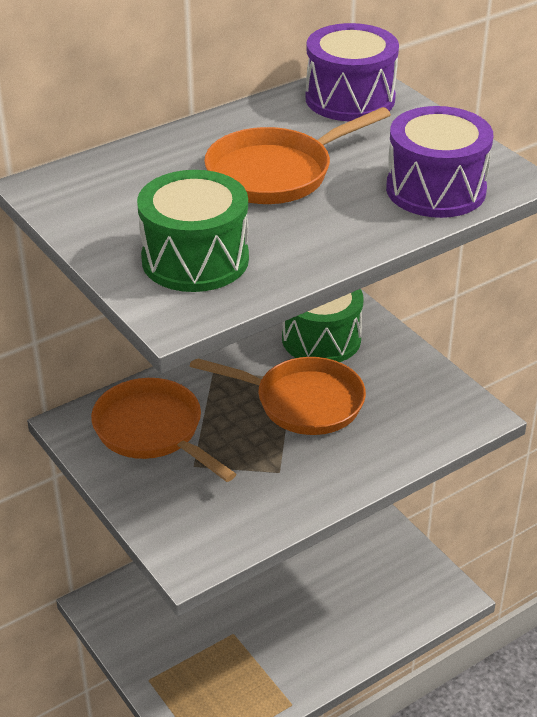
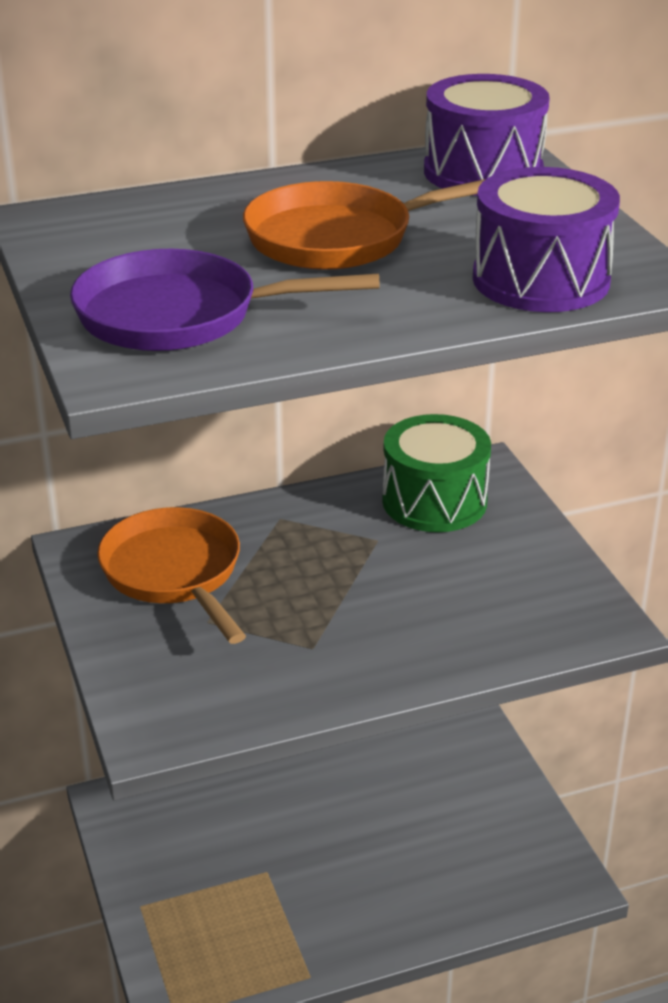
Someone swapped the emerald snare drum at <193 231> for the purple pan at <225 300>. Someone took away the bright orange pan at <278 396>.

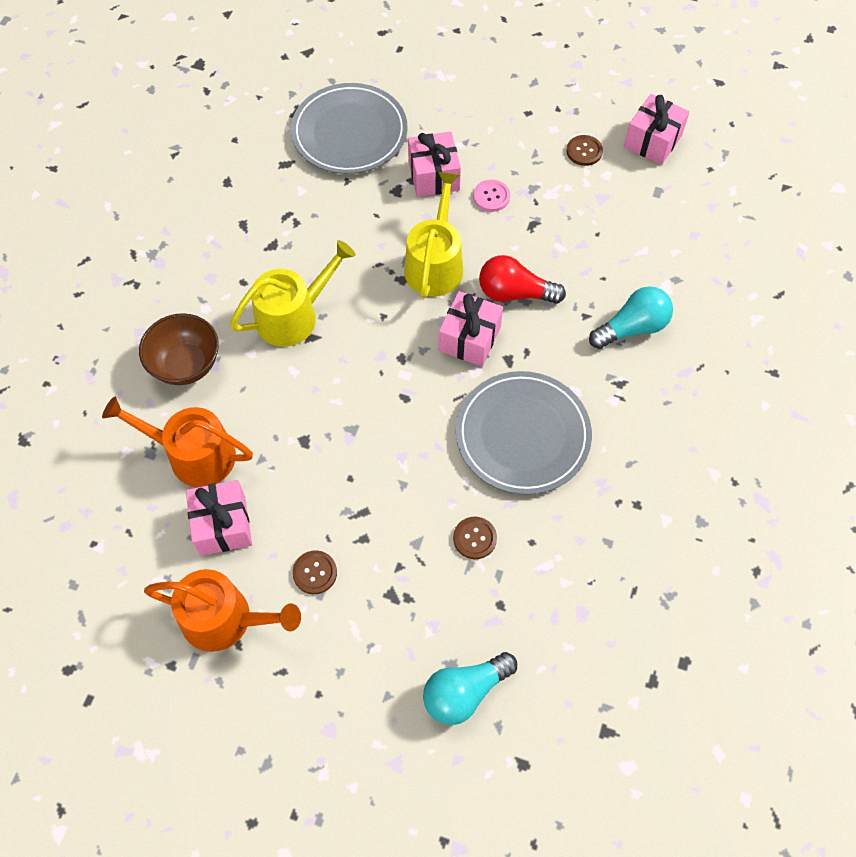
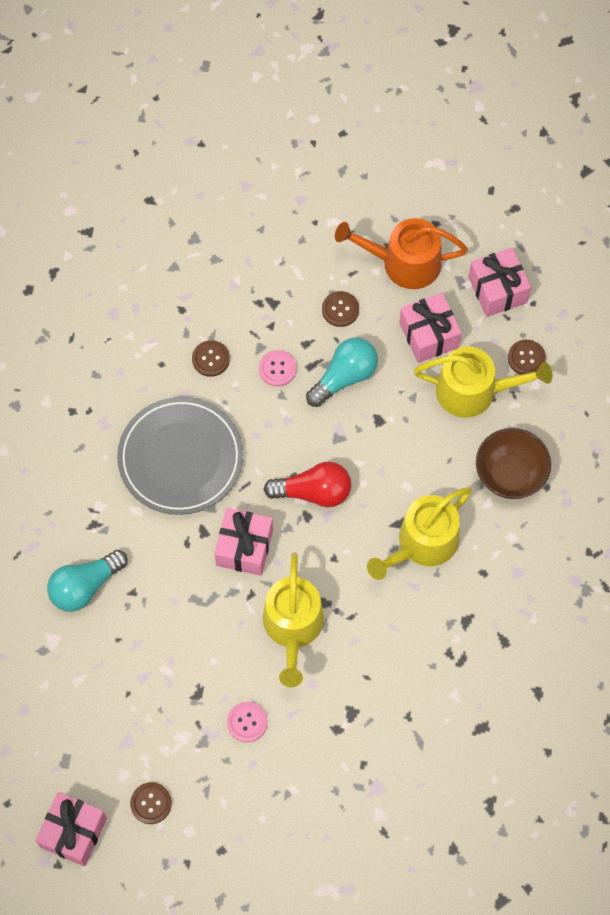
Someone repainted the bright orange watering pot at <177 442>, which became the bright yellow watering pot at <483 382>. Someone took away the grey dinner plate at <349 128>. Someone carried the pink gift from <434 164> to <499 282>. Someone carried the aqua bulb from <470 688> to <342 372>. Someone carried the crimson bulb from <522 279> to <307 484>. Someone put down the pink shirt button at <278 368>. Someone put down the brown shirt button at <527 357>.

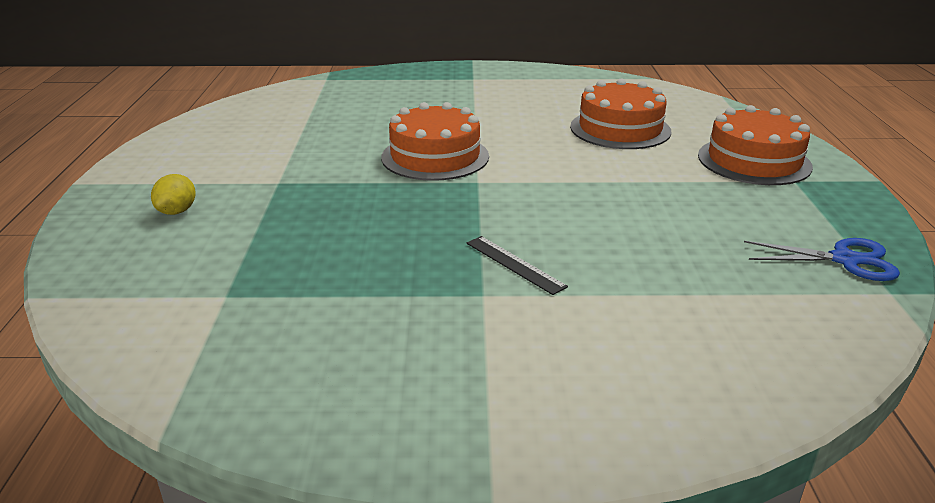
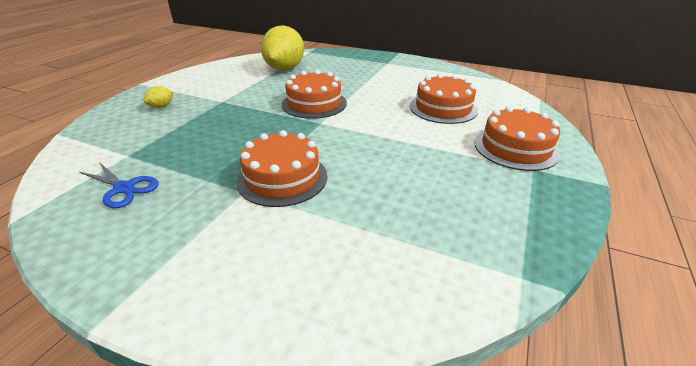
Someone swapped the ebony measuring stick at <517 265> for the bright orange cake at <281 168>. Someone carried the cobalt shears from <822 259> to <119 185>. Someone put down the bright yellow citrus fruit at <282 47>.

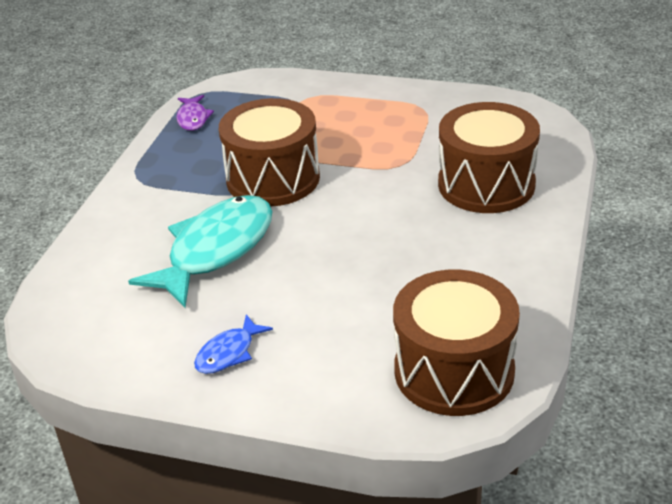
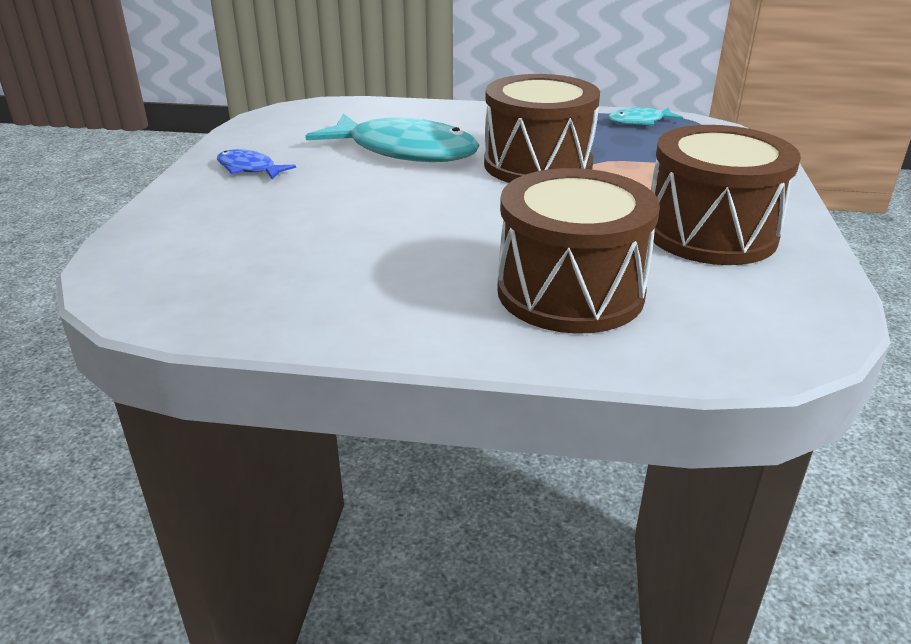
Someone repainted the purple fish at <195 113>, which became the aqua fish at <645 116>. Someone carried the brown snare drum from <456 342> to <726 195>.

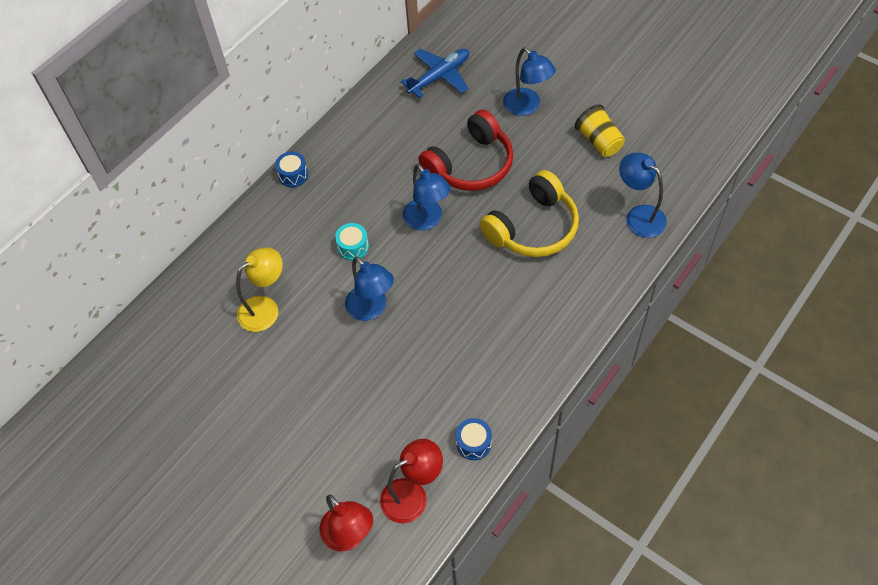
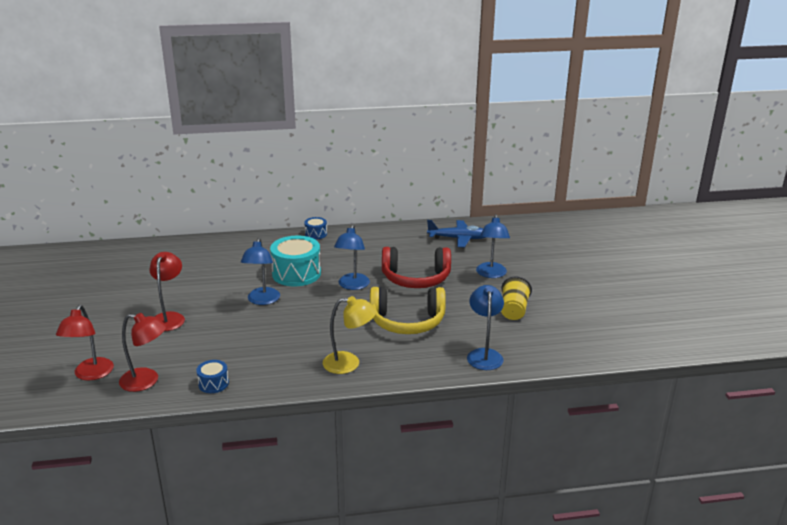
Someone carried the bright yellow reading lamp from <259 289> to <350 335>. Someone scaled the aqua snare drum at <352 241> by 2.01. Someone put down the crimson reading lamp at <167 291>.

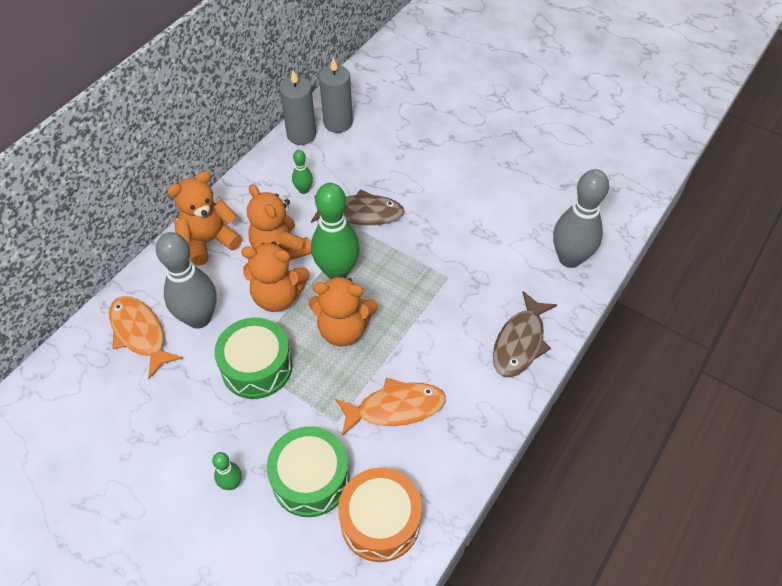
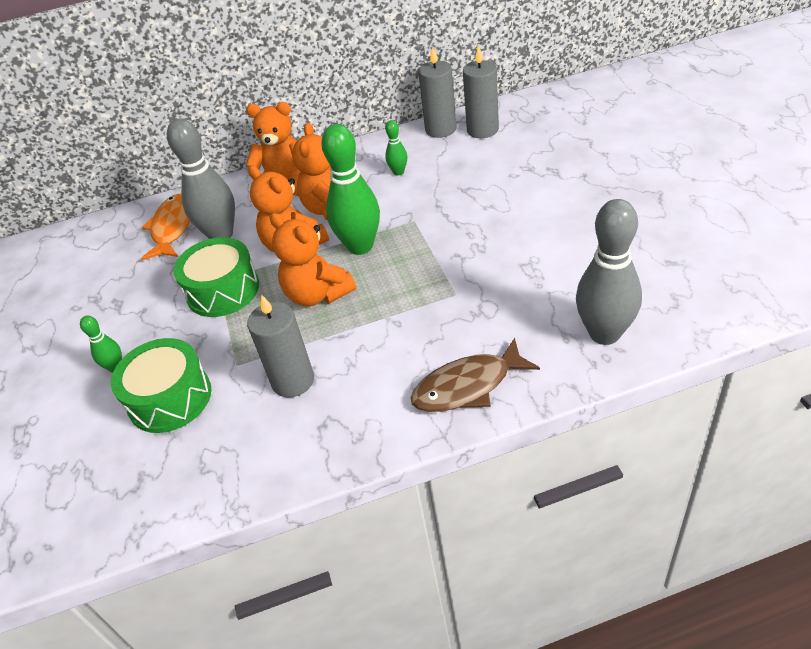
Someone took away the brown fish at <357 207>. Someone swapped the bright orange fish at <390 407> for the grey wax candle at <280 346>. Someone took away the bright orange snare drum at <380 515>.

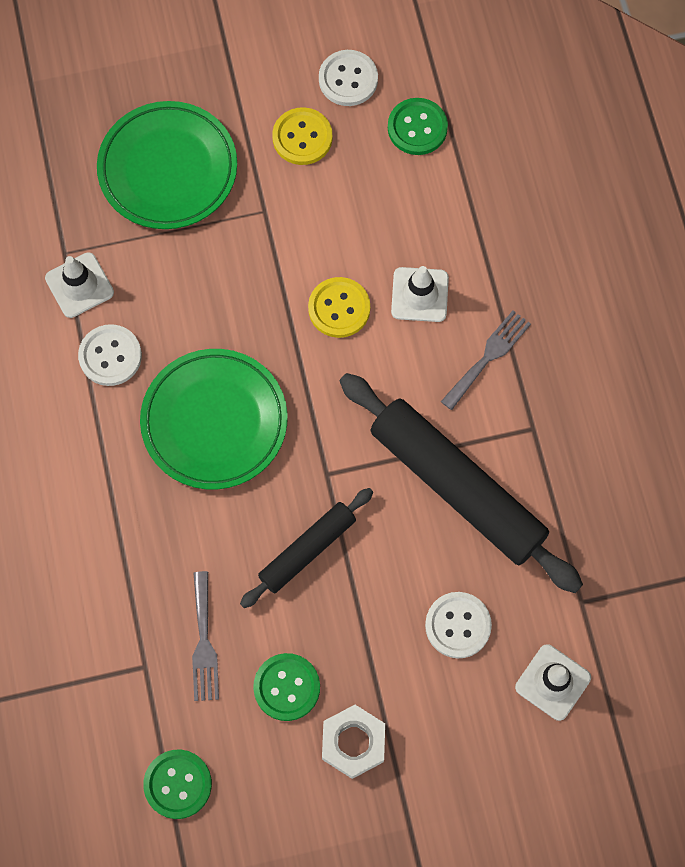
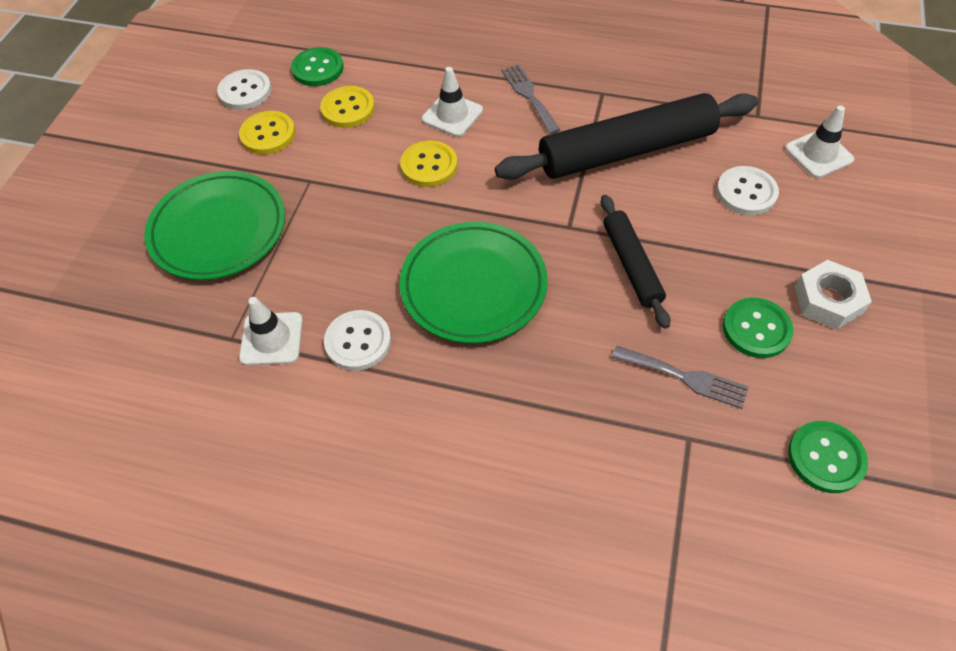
Someone put down the bright yellow shirt button at <347 107>.

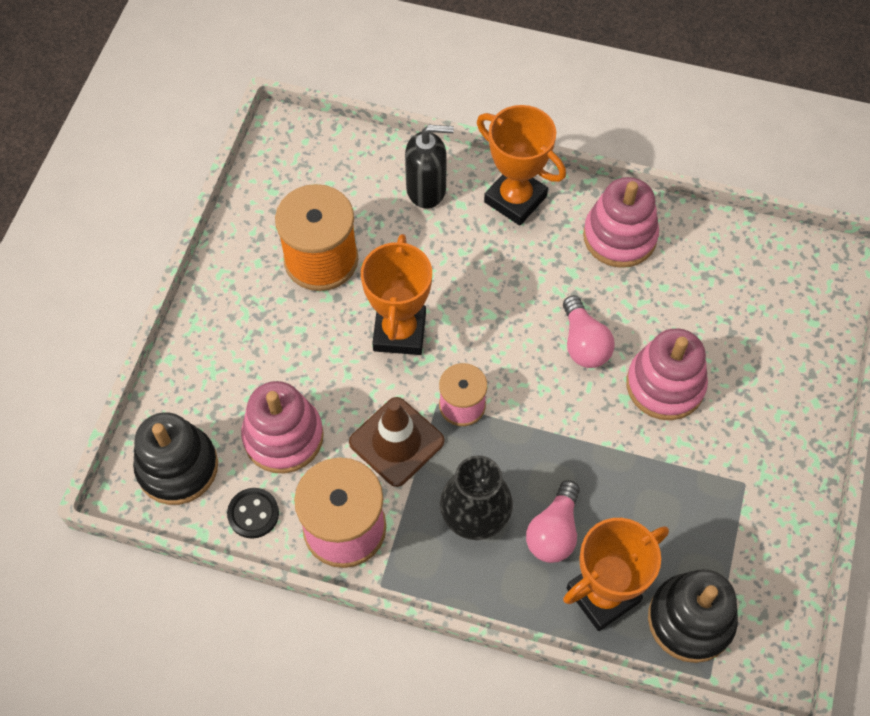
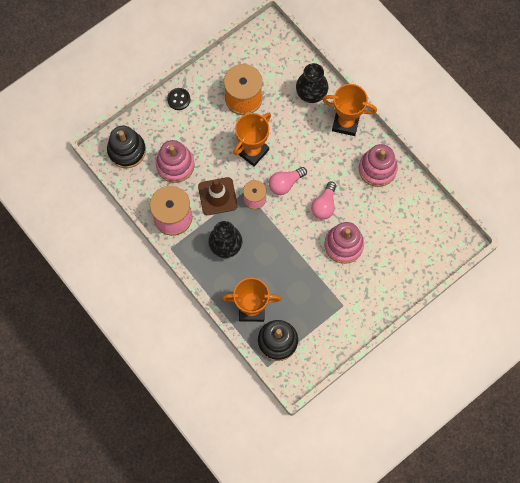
Someone carried the ebony shirt button from <253 513> to <178 99>. Someone swapped the ebony soap dispenser at <429 167> for the ebony flower vase at <312 83>. Someone rotated the bright orange award cup at <521 165> by 60 degrees counterclockwise. Someone carried the pink bulb from <553 521> to <288 181>.

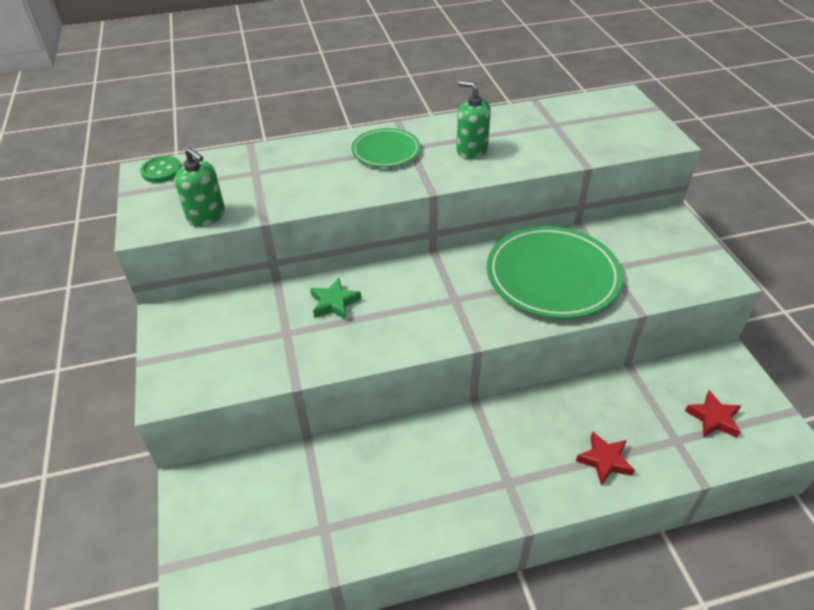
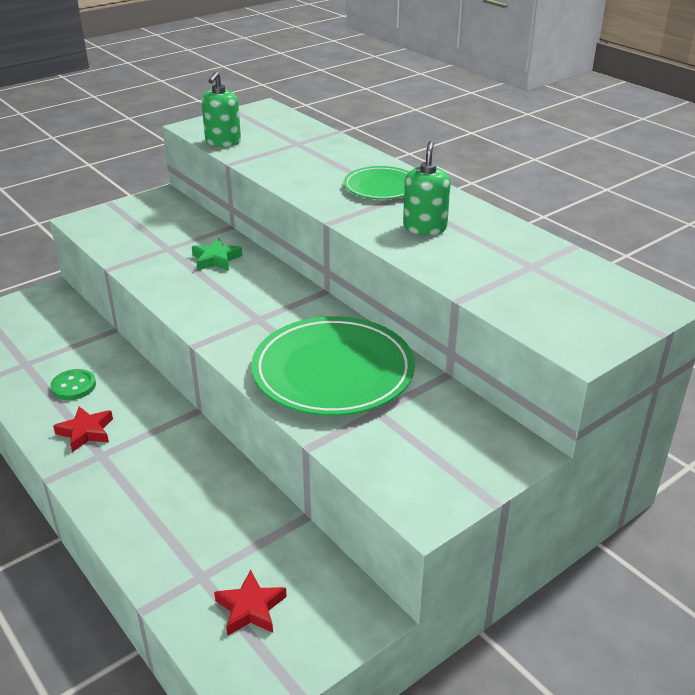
Someone carried the emerald shirt button from <161 169> to <73 384>. Someone carried the crimson five-pointed star from <605 458> to <83 429>.

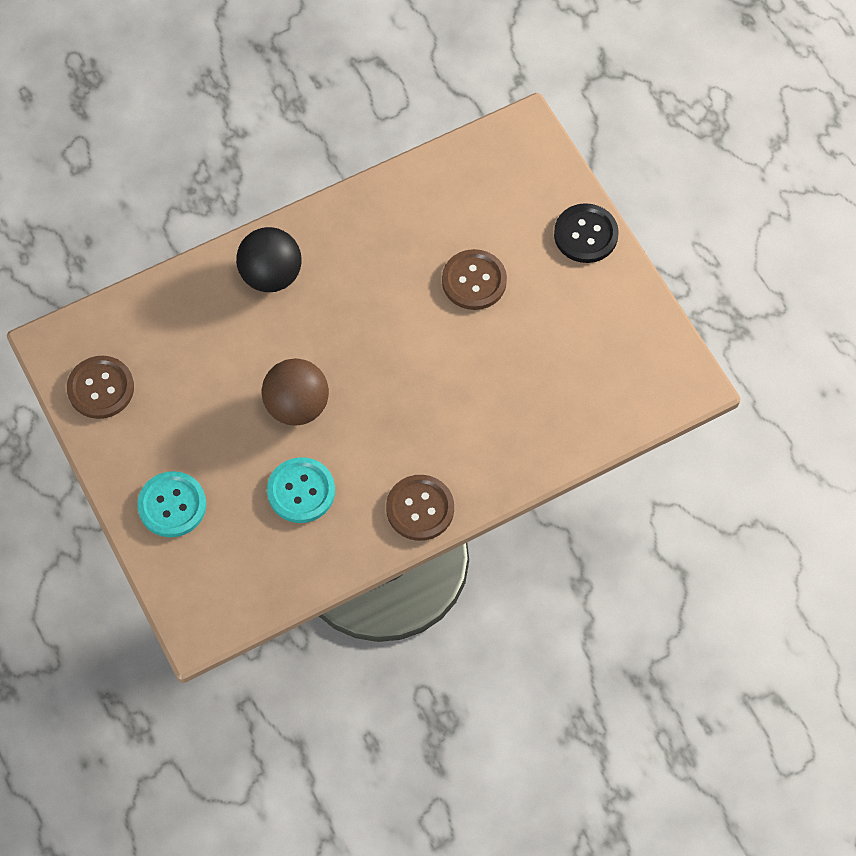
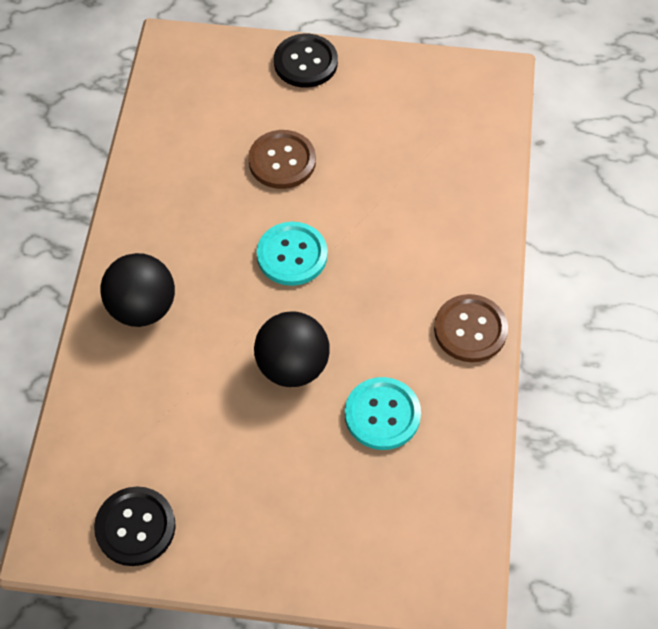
Someone repainted the brown shirt button at <100 387>, which became the ebony shirt button at <135 526>. Someone carried the aqua shirt button from <171 504> to <292 254>. Someone repainted the brown sphere at <295 392>, which became the ebony sphere at <292 349>.

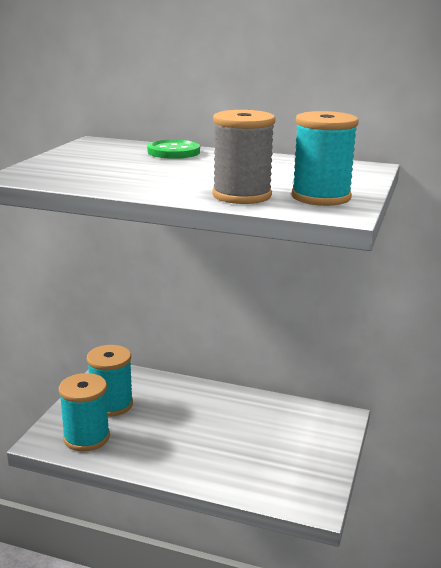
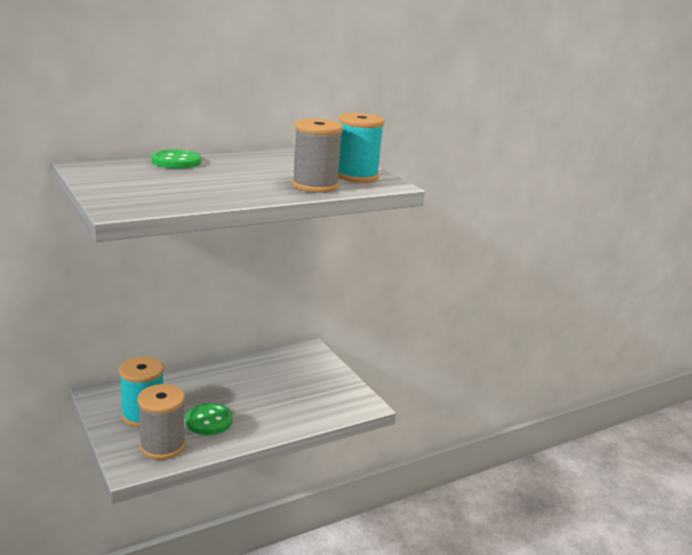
Someone repainted the aqua reel of thread at <84 412>, which became the grey reel of thread at <161 422>. Someone put down the emerald shirt button at <209 419>.

